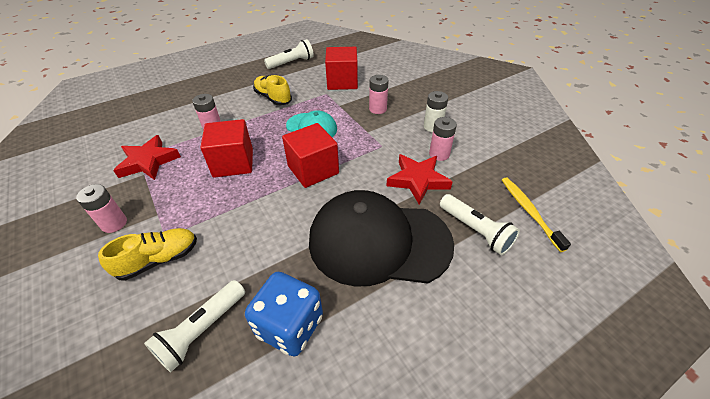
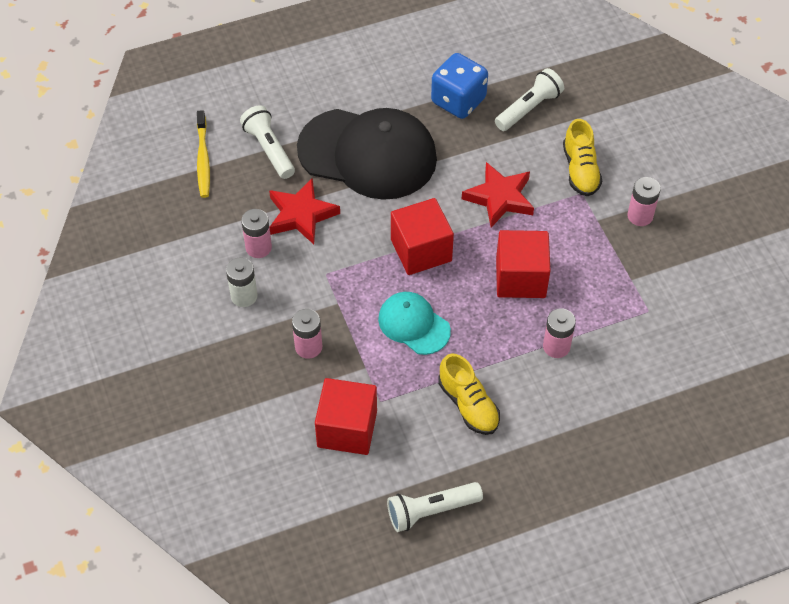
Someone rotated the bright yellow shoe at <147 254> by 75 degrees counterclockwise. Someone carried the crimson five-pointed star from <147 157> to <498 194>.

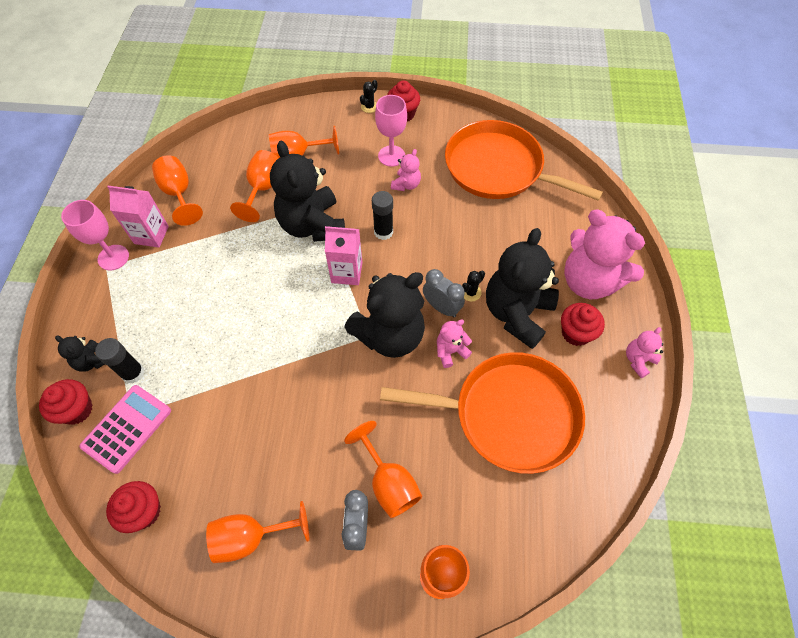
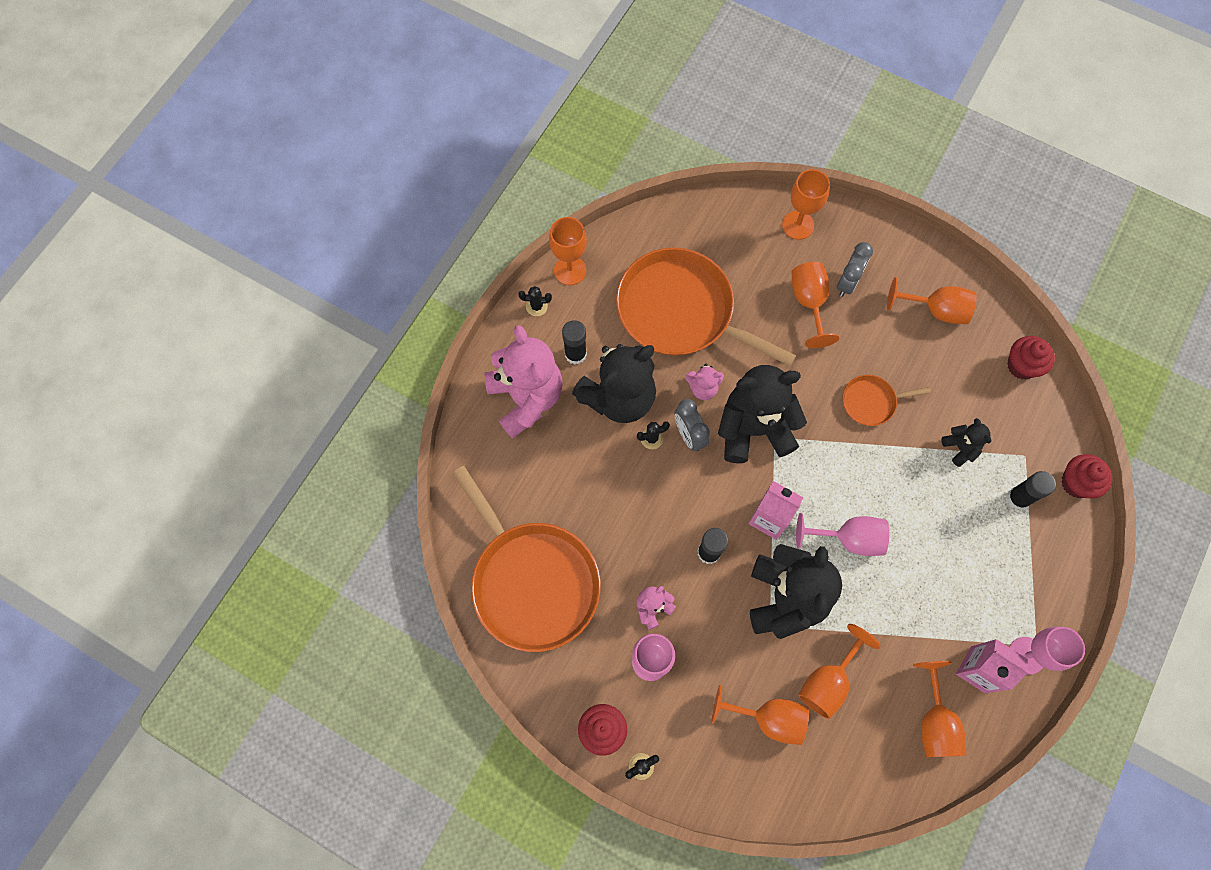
Someone carried the ebony teddy bear from <80 354> to <966 442>. Someone took away the pink adding machine at <125 429>. Someone swapped the crimson fairy cake at <583 324> for the ebony glue stick at <574 342>. Someone swapped the pink teddy bear at <644 352> for the ebony cactus at <535 301>. Someone put down the bright orange goblet at <568 251>. Someone put down the pink goblet at <842 534>. Someone put down the bright orange pan at <886 400>.

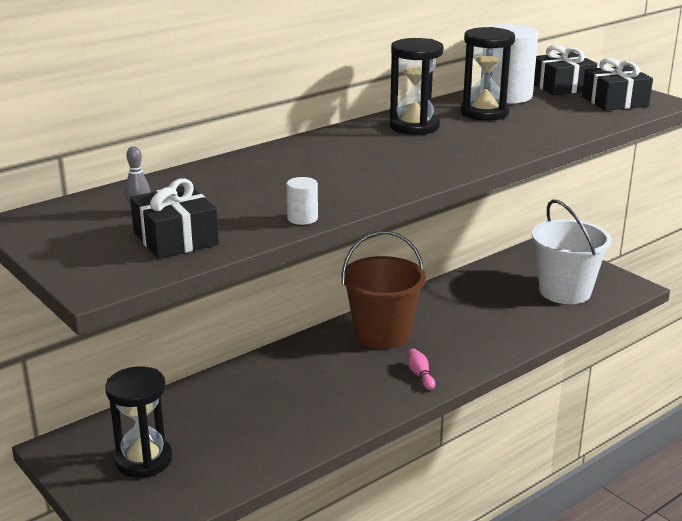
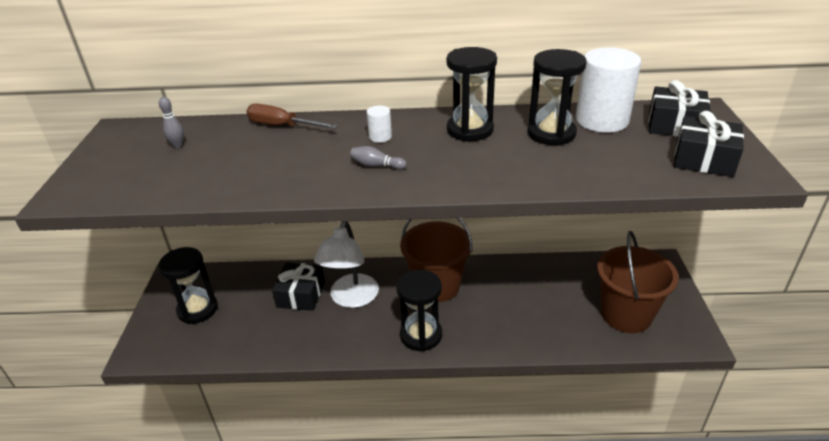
Someone carried the ebony gift from <174 218> to <298 287>. Someone carried the pure white cylinder from <302 201> to <379 124>. Someone swapped the pink bowling pin at <421 369> for the ebony sandglass at <419 311>. Someone repainted the pure white bucket at <572 252>, which became the brown bucket at <638 282>. Someone put down the brown screwdriver at <292 116>. Someone put down the pure white reading lamp at <346 264>. Someone put down the grey bowling pin at <378 158>.

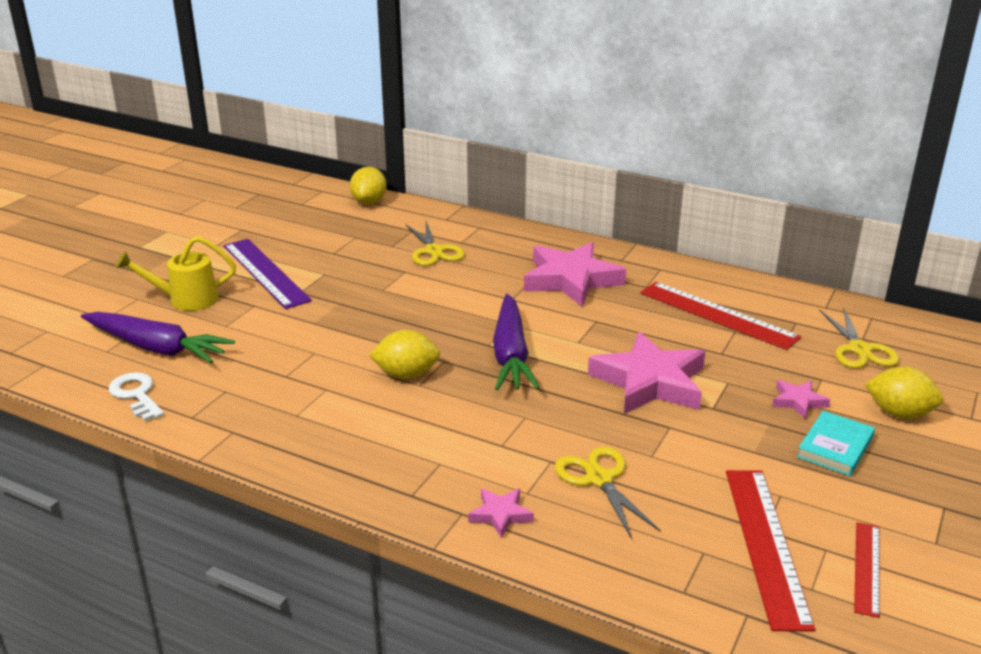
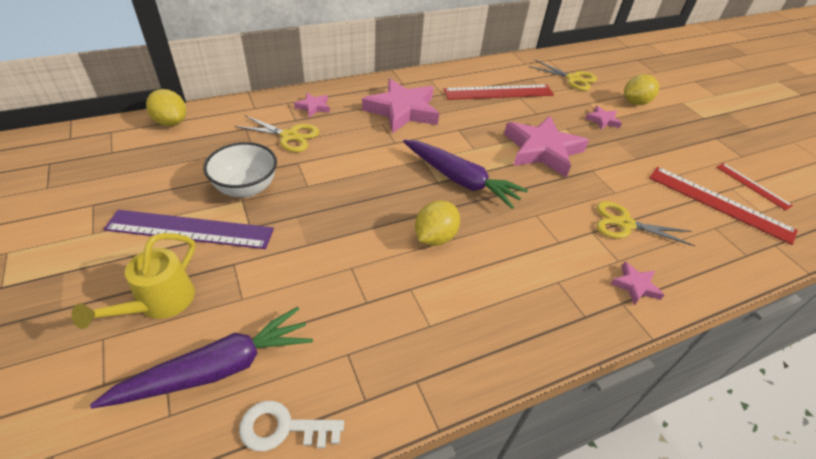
Someone took away the aqua hardcover at <836 443>. Someone put down the pure white bowl at <240 170>. Someone put down the pink five-pointed star at <312 105>.

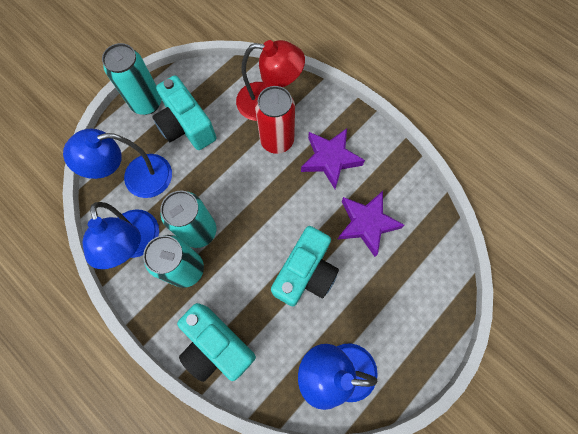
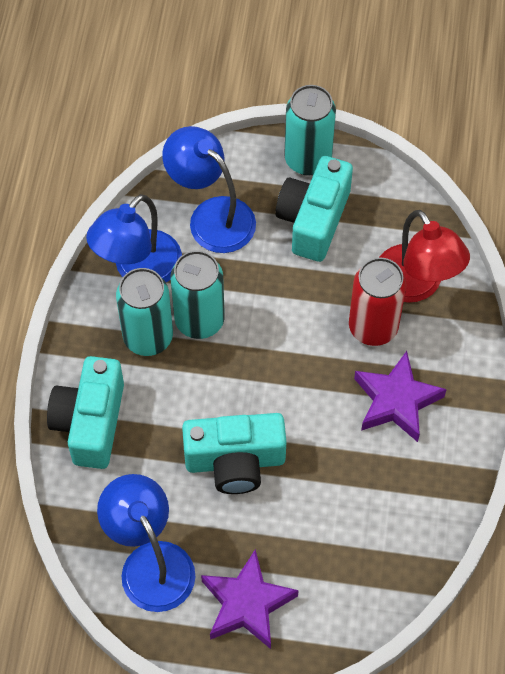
Someone carried the purple five-pointed star from <370 224> to <250 599>.

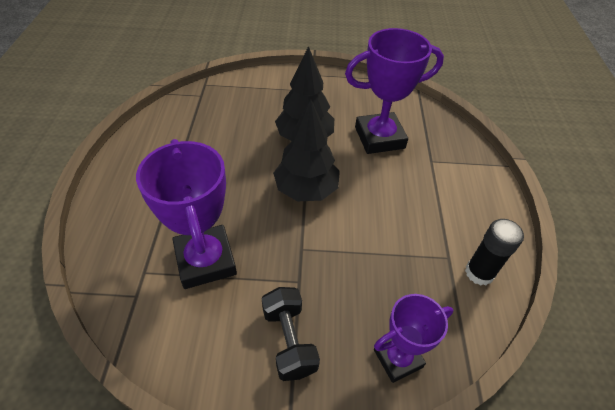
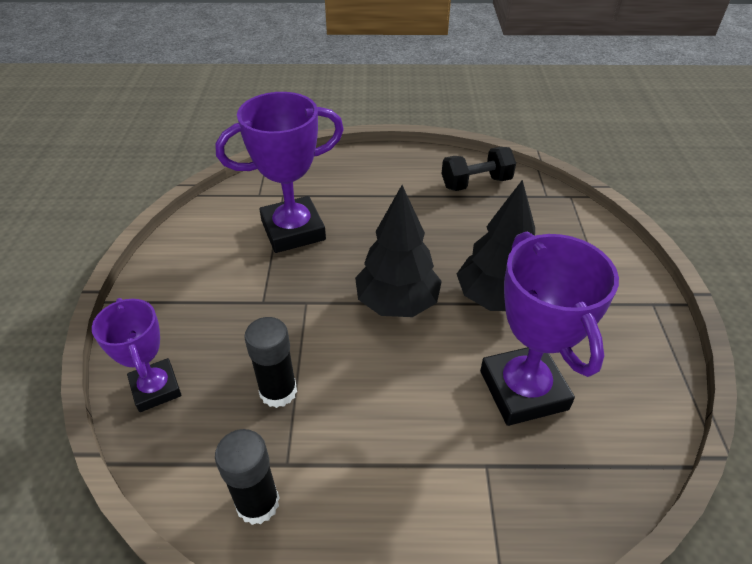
Someone carried the ebony hand weight from <291 334> to <479 169>. Someone put down the ebony glue stick at <270 362>.

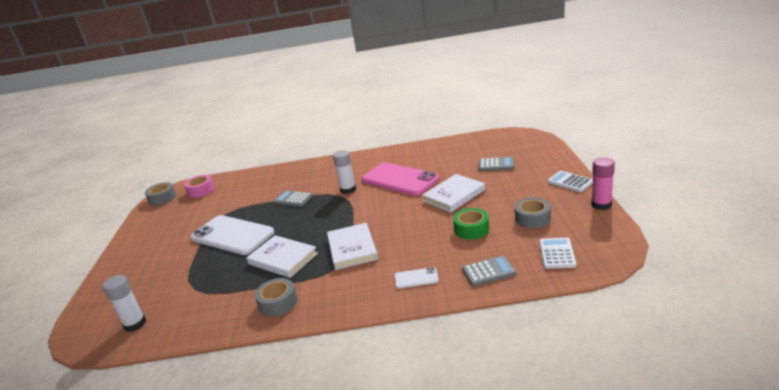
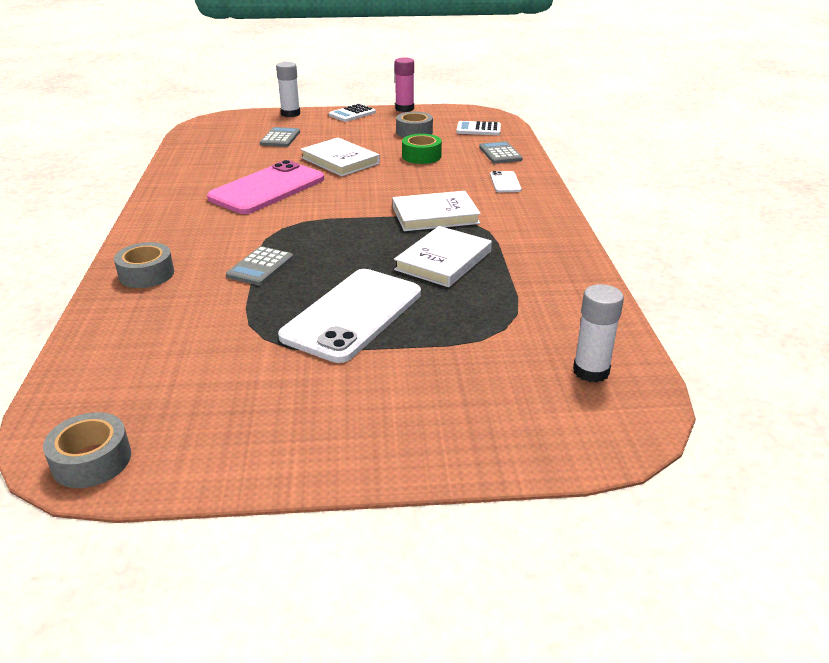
Someone took away the pink roll of tape at <199 186>. Someone carried the grey roll of tape from <276 297> to <144 265>. Someone carried the pure white glue stick from <344 172> to <288 89>.

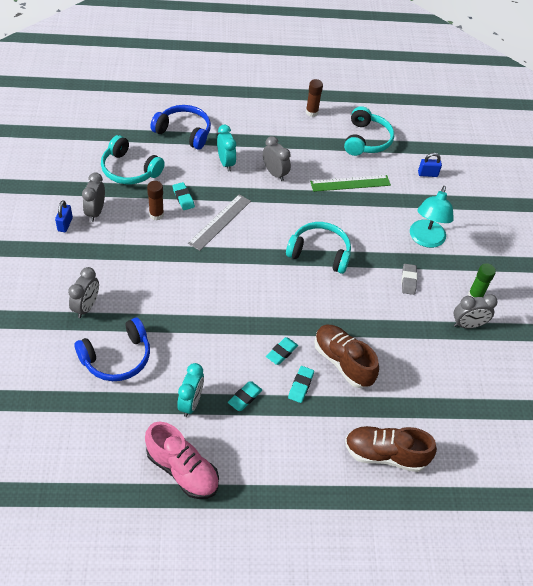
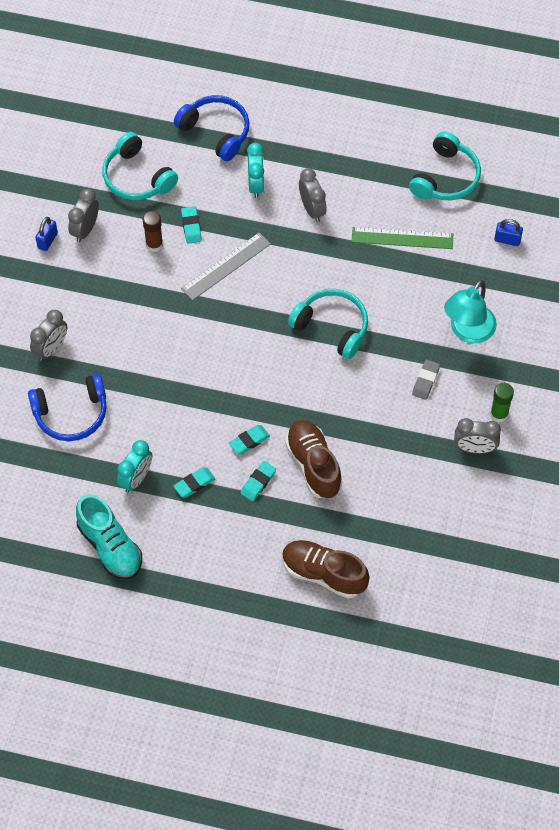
Someone repainted the pink shoe at <182 460>, which became the aqua shoe at <109 537>. Someone took away the brown glue stick at <314 98>.

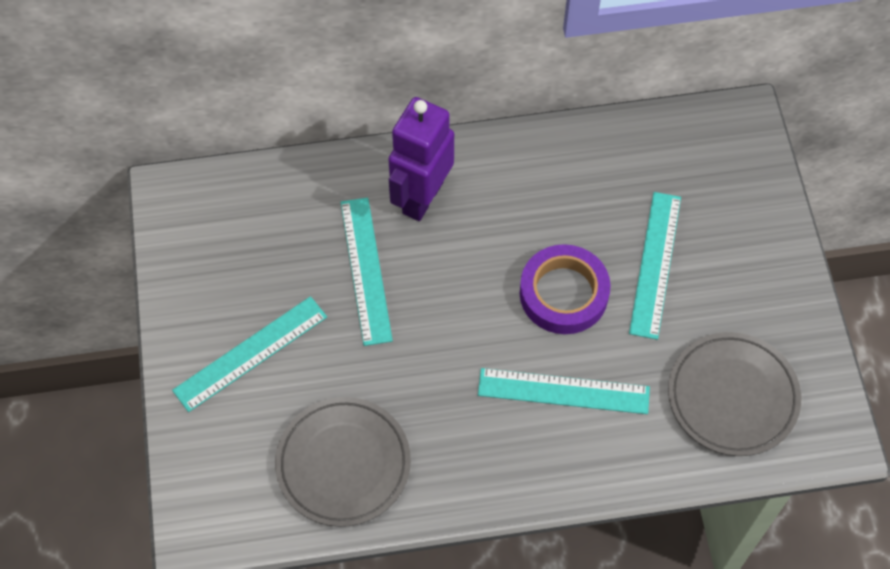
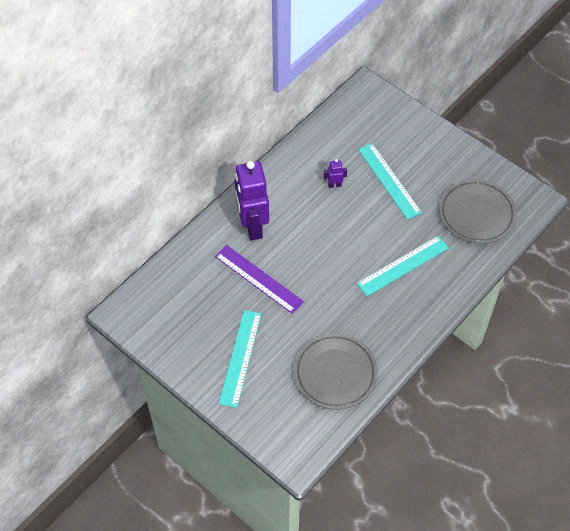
Someone repainted the aqua measuring stick at <367 272>, which became the purple measuring stick at <259 279>. Someone took away the purple roll of tape at <565 289>. Someone put down the purple robot at <335 173>.

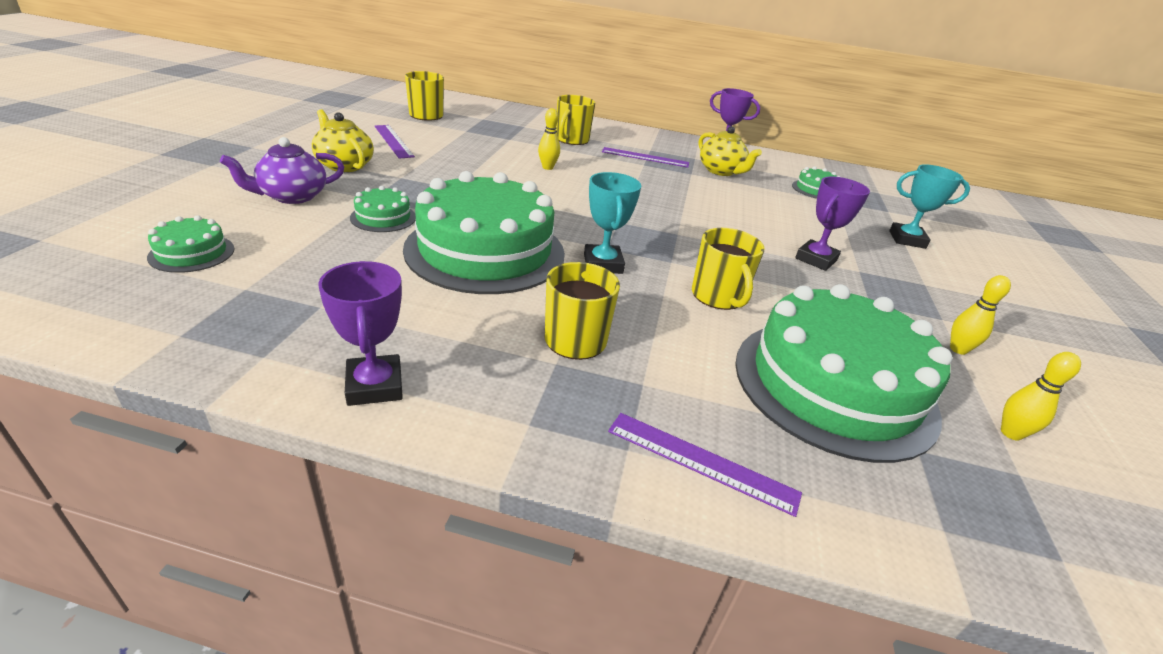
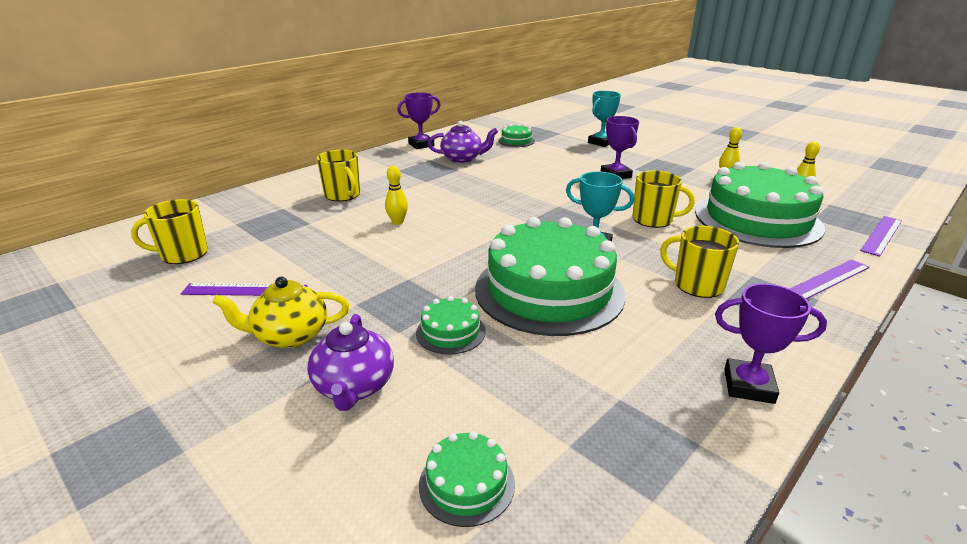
Someone carried the purple measuring stick from <645 157> to <881 236>. Someone repainted the bright yellow tea pot at <730 151>, which became the purple tea pot at <463 142>.

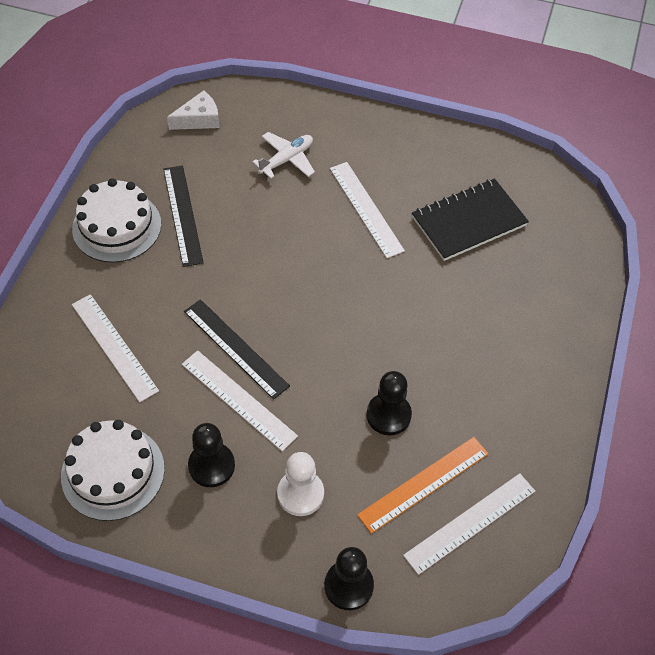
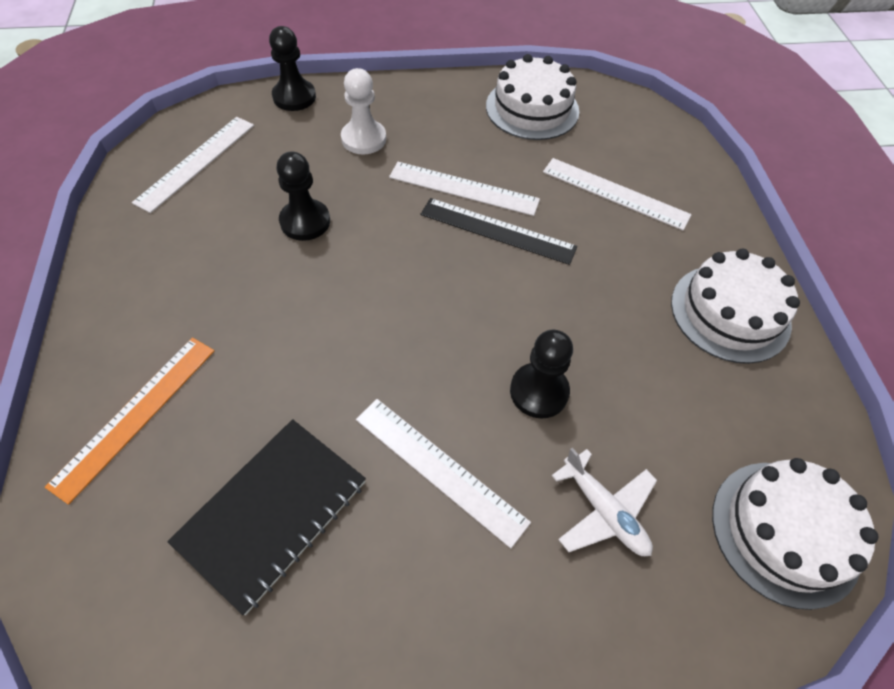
Someone took away the ebony measuring stick at <183 216>. Someone swapped the pure white cheese wedge at <193 110> for the pure white cake at <795 534>. Someone carried the ebony game pawn from <211 455> to <541 374>. Someone rotated the pure white toy plane at <283 155> by 60 degrees counterclockwise. Someone carried the bright orange measuring stick from <423 485> to <130 421>.

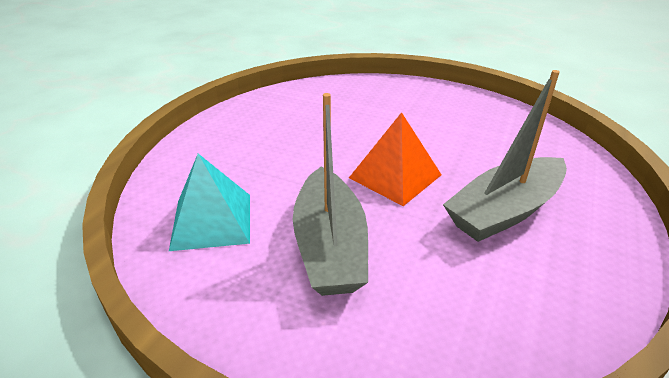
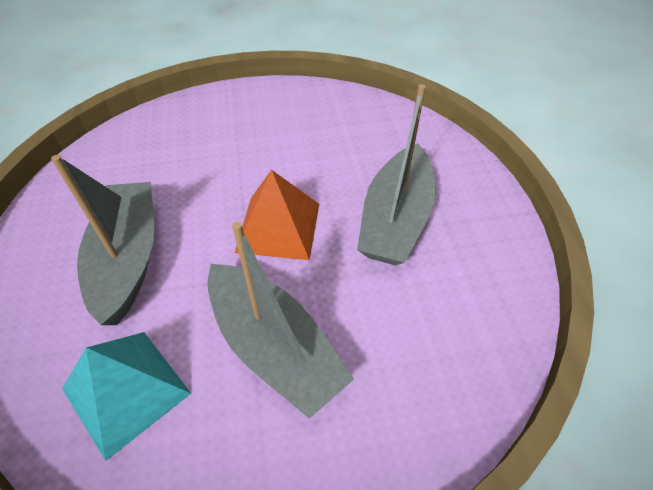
Someone put down the grey toy boat at <102 240>.

